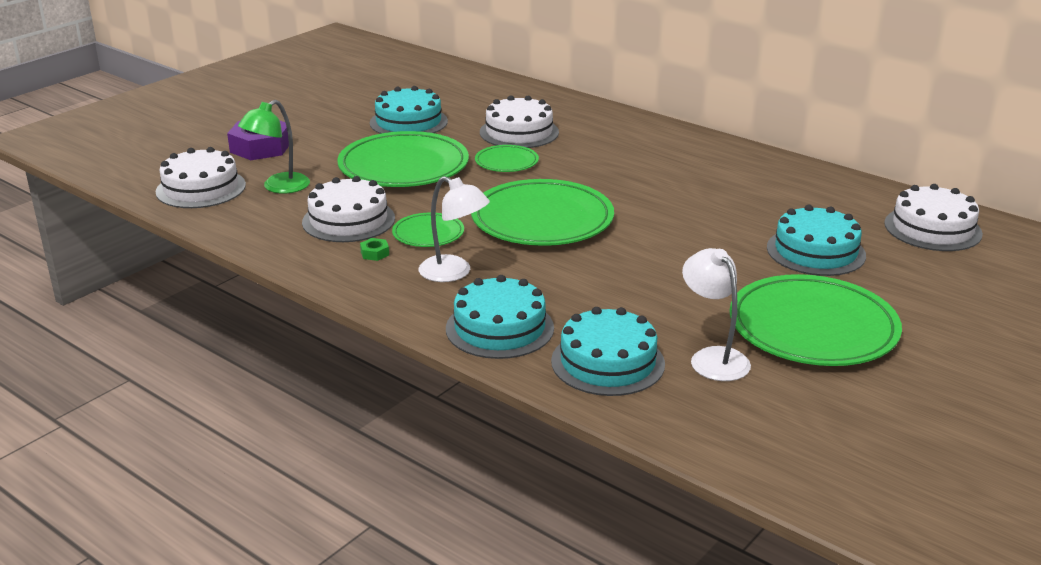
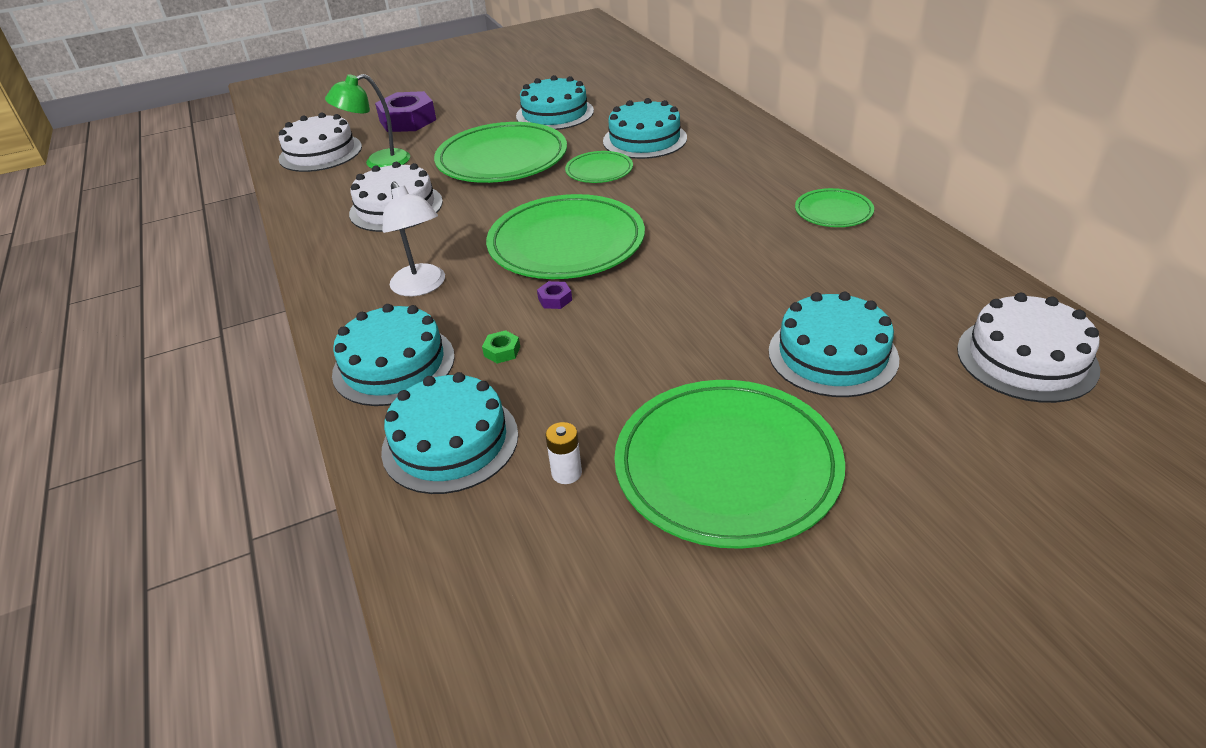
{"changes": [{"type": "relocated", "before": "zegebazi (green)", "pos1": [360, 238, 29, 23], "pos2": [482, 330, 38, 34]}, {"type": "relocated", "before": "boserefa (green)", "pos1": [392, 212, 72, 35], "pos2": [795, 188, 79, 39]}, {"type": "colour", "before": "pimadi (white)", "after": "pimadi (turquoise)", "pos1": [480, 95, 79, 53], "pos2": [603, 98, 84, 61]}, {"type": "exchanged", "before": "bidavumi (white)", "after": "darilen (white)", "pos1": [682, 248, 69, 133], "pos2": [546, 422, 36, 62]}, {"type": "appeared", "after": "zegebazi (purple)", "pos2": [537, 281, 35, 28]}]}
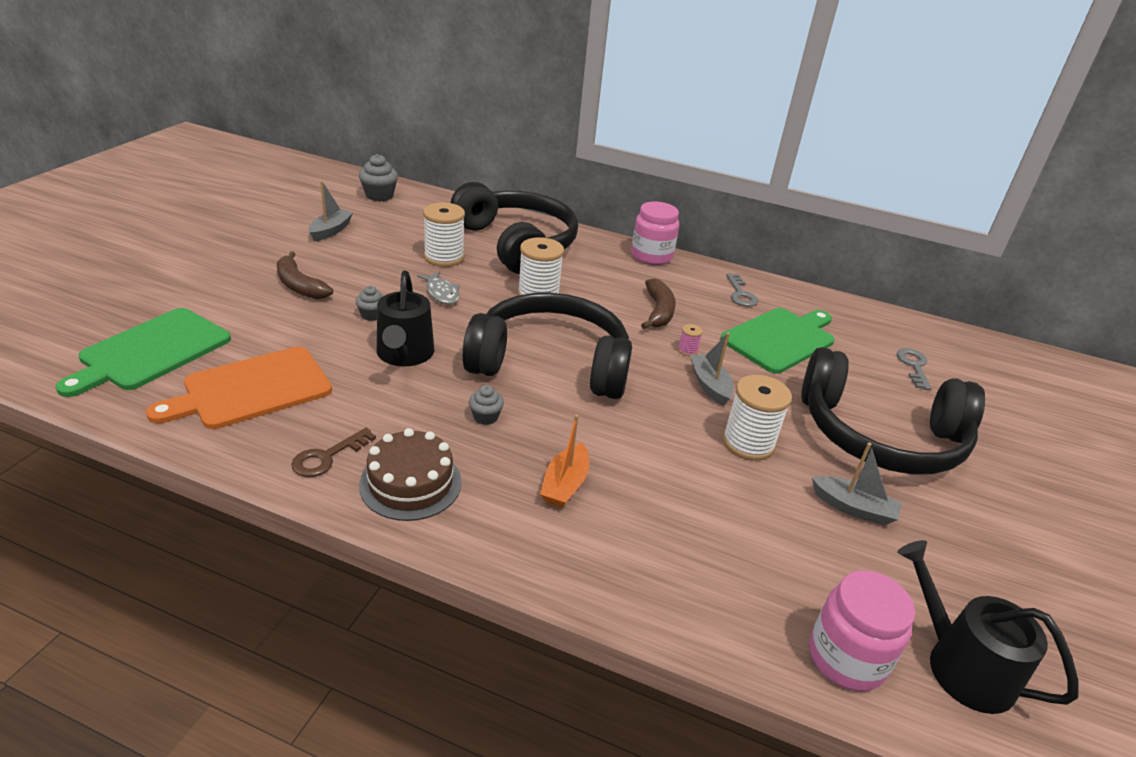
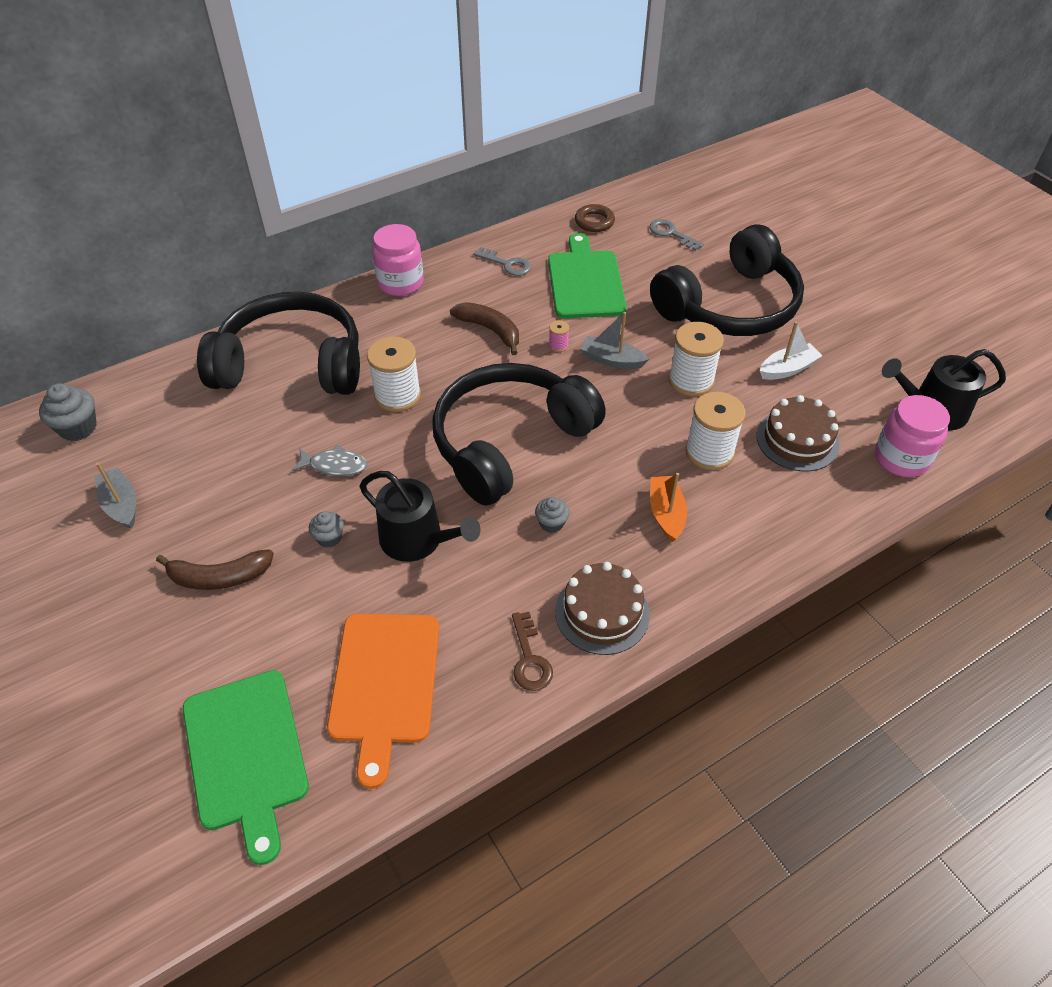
{"changes": [{"type": "relocated", "before": "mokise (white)", "pos1": [423, 203, 42, 64], "pos2": [685, 392, 61, 78]}, {"type": "spun", "before": "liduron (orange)", "pos1": [540, 414, 49, 94], "pos2": [650, 473, 37, 69], "turn": -150}, {"type": "colour", "before": "liduron (grey)", "after": "liduron (white)", "pos1": [812, 443, 90, 83], "pos2": [760, 321, 63, 59]}, {"type": "appeared", "after": "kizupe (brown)", "pos2": [575, 204, 40, 28]}, {"type": "appeared", "after": "pimadi (brown)", "pos2": [756, 395, 84, 77]}]}
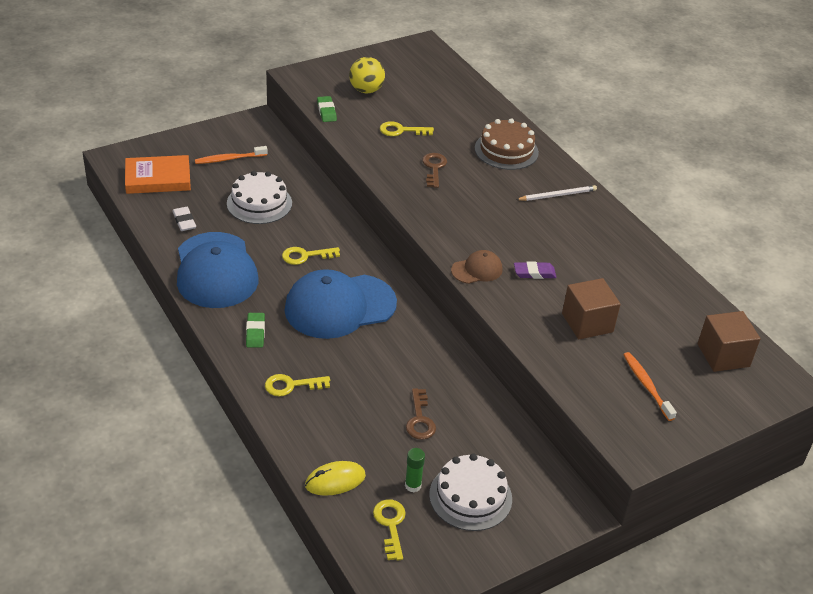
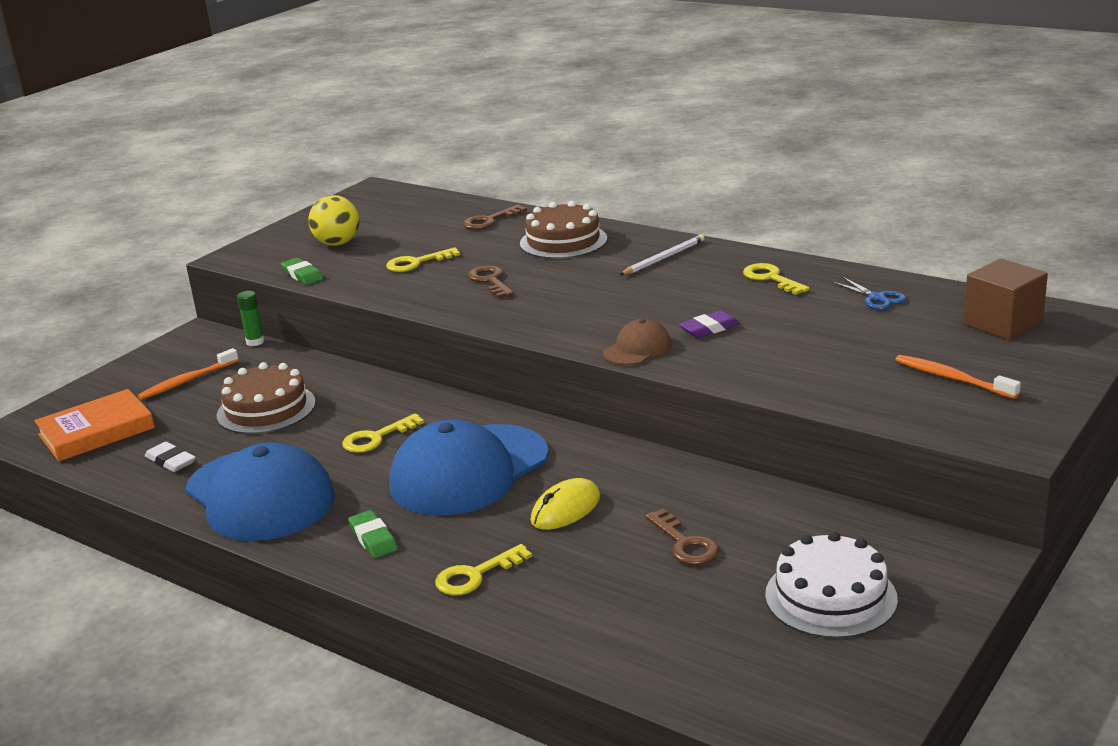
{"changes": [{"type": "colour", "before": "pimadi (white)", "after": "pimadi (brown)", "pos1": [227, 171, 65, 53], "pos2": [217, 362, 99, 72]}, {"type": "relocated", "before": "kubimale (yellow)", "pos1": [305, 461, 61, 35], "pos2": [531, 478, 69, 52]}, {"type": "relocated", "before": "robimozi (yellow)", "pos1": [373, 499, 33, 62], "pos2": [743, 263, 67, 32]}, {"type": "relocated", "before": "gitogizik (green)", "pos1": [405, 448, 20, 44], "pos2": [237, 291, 27, 55]}, {"type": "missing", "before": "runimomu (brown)", "pos1": [562, 278, 59, 61]}, {"type": "appeared", "after": "robimozi (brown)", "pos2": [463, 204, 64, 26]}, {"type": "appeared", "after": "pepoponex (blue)", "pos2": [831, 277, 76, 33]}]}
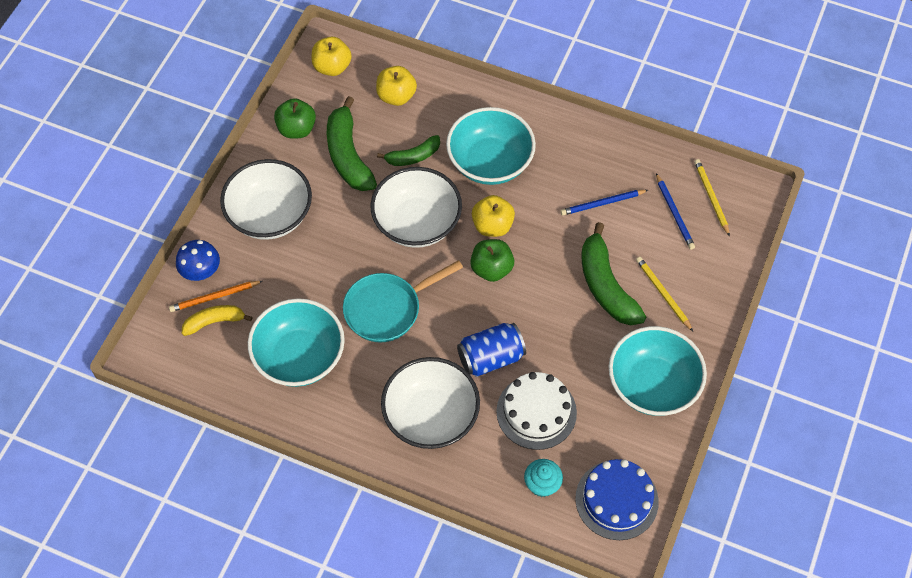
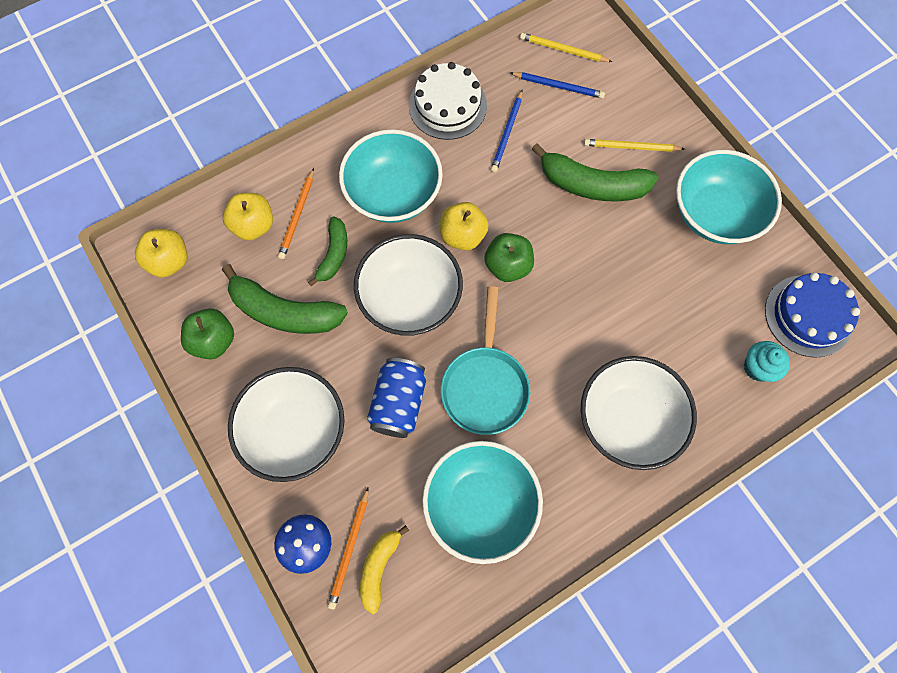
{"changes": [{"type": "relocated", "before": "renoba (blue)", "pos1": [457, 323, 69, 54], "pos2": [367, 358, 59, 80]}, {"type": "relocated", "before": "pimadi (white)", "pos1": [496, 372, 81, 78], "pos2": [409, 62, 78, 78]}, {"type": "appeared", "after": "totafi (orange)", "pos2": [278, 168, 36, 91]}]}
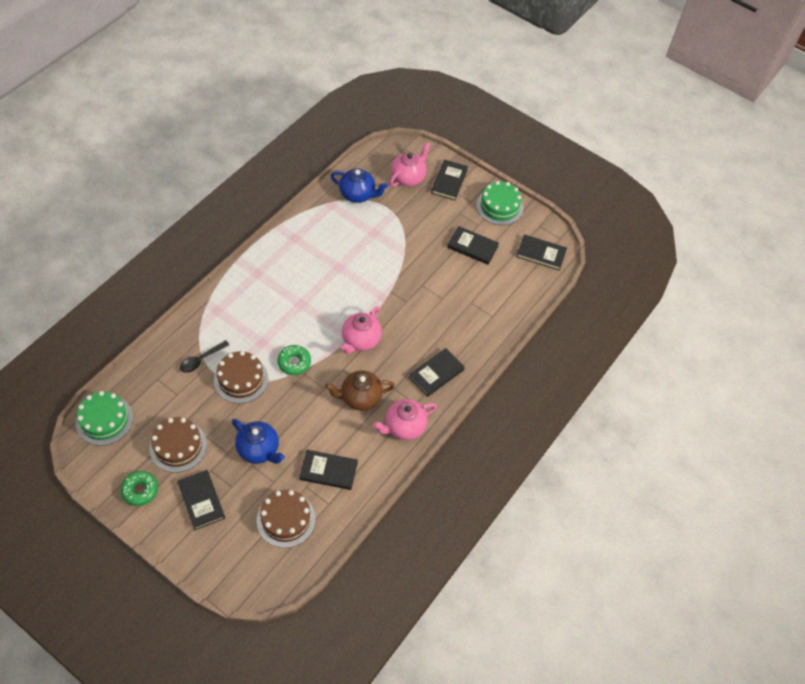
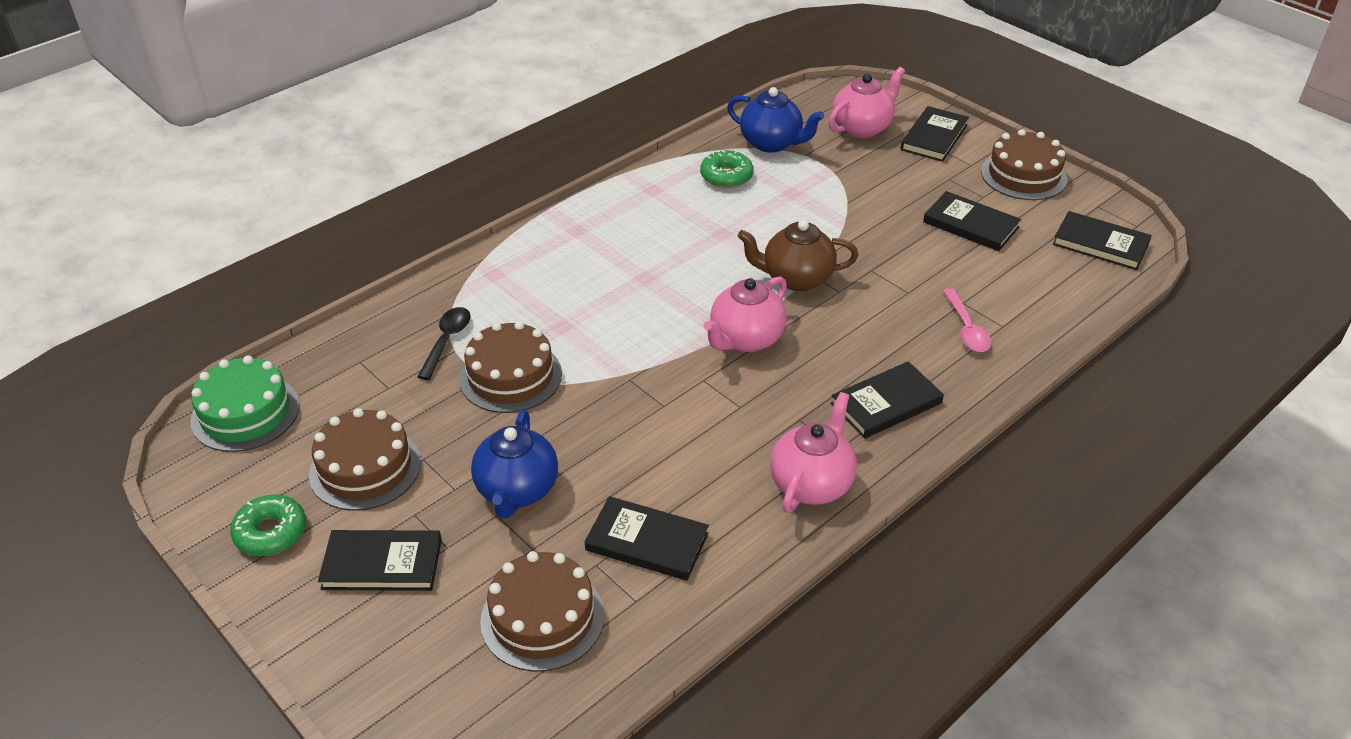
{"changes": [{"type": "spun", "before": "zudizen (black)", "pos1": [177, 470, 48, 60], "pos2": [318, 530, 124, 61], "turn": -75}, {"type": "spun", "before": "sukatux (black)", "pos1": [180, 340, 49, 33], "pos2": [418, 307, 52, 73], "turn": 135}, {"type": "spun", "before": "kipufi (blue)", "pos1": [232, 419, 53, 45], "pos2": [471, 410, 87, 108], "turn": 45}, {"type": "relocated", "before": "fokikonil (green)", "pos1": [277, 345, 34, 30], "pos2": [700, 150, 53, 38]}, {"type": "relocated", "before": "kipufi (brown)", "pos1": [325, 371, 70, 40], "pos2": [738, 220, 120, 71]}, {"type": "spun", "before": "kipufi (pink)", "pos1": [373, 399, 64, 41], "pos2": [770, 392, 87, 121], "turn": 135}, {"type": "colour", "before": "pimadi (green)", "after": "pimadi (brown)", "pos1": [476, 181, 47, 44], "pos2": [981, 129, 87, 71]}, {"type": "appeared", "after": "sukatux (pink)", "pos2": [943, 288, 48, 64]}]}
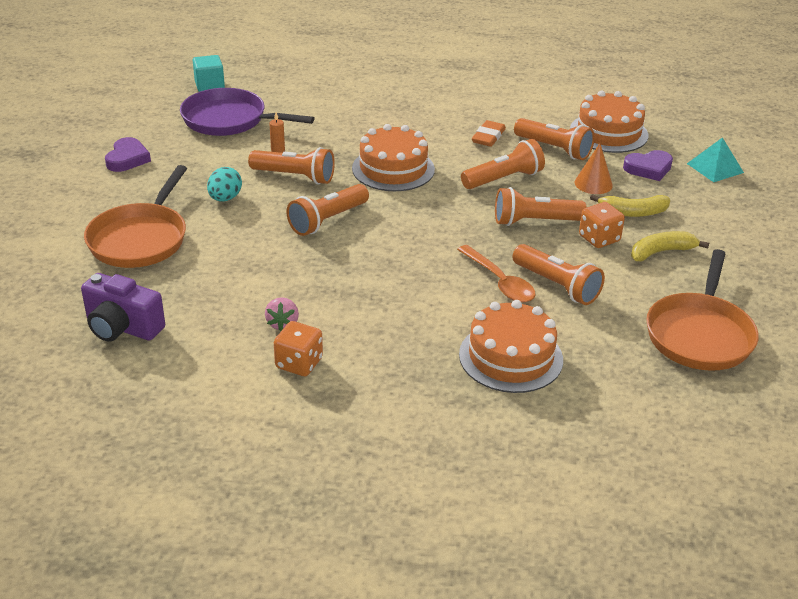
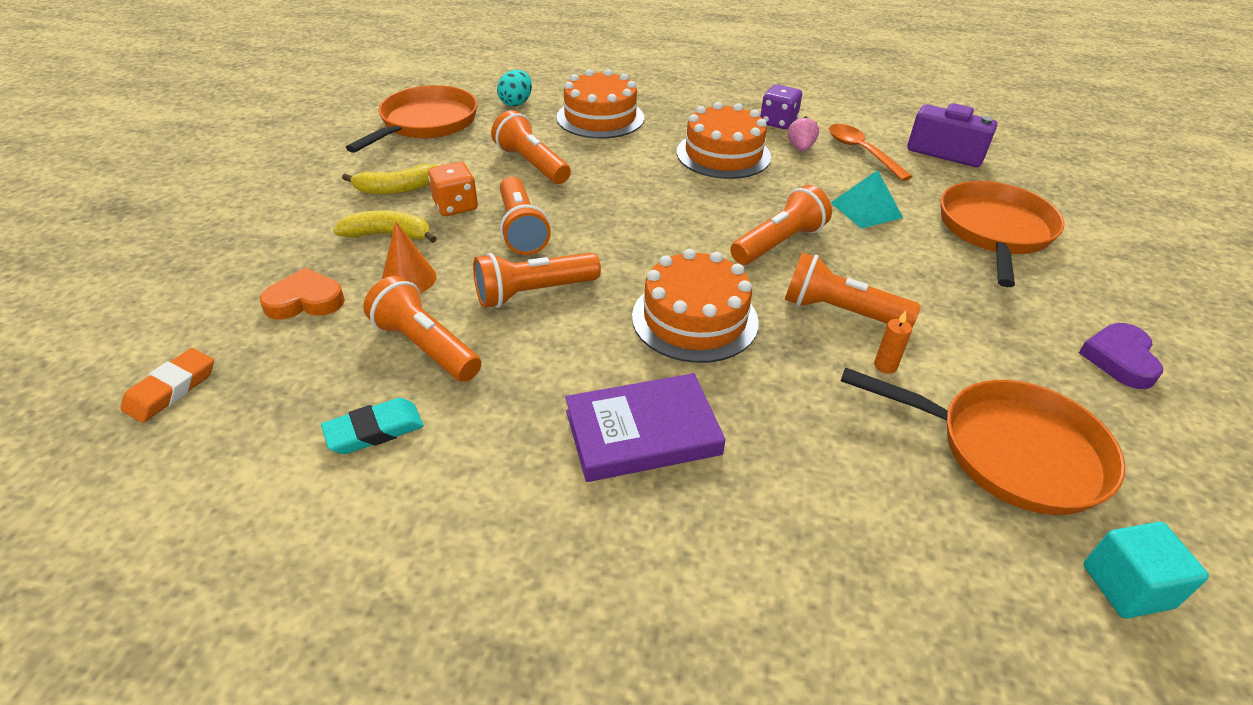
{"changes": [{"type": "colour", "before": "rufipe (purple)", "after": "rufipe (orange)", "pos1": [180, 88, 135, 48], "pos2": [841, 367, 284, 148]}, {"type": "relocated", "before": "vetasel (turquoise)", "pos1": [207, 167, 35, 35], "pos2": [497, 70, 35, 36]}, {"type": "colour", "before": "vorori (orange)", "after": "vorori (purple)", "pos1": [274, 321, 49, 55], "pos2": [760, 84, 42, 45]}, {"type": "relocated", "before": "sukatux (orange)", "pos1": [457, 245, 78, 57], "pos2": [829, 124, 84, 57]}, {"type": "relocated", "before": "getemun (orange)", "pos1": [472, 120, 34, 27], "pos2": [120, 348, 94, 75]}, {"type": "spun", "before": "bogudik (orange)", "pos1": [495, 187, 92, 39], "pos2": [500, 177, 51, 78], "turn": 75}, {"type": "relocated", "before": "pimadi (orange)", "pos1": [570, 91, 78, 62], "pos2": [677, 102, 94, 77]}, {"type": "colour", "before": "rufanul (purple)", "after": "rufanul (orange)", "pos1": [623, 150, 50, 31], "pos2": [260, 268, 85, 52]}, {"type": "relocated", "before": "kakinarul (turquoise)", "pos1": [687, 137, 57, 45], "pos2": [831, 170, 72, 59]}, {"type": "appeared", "after": "getemun (turquoise)", "pos2": [321, 398, 103, 56]}, {"type": "appeared", "after": "zudizen (purple)", "pos2": [565, 373, 161, 109]}]}
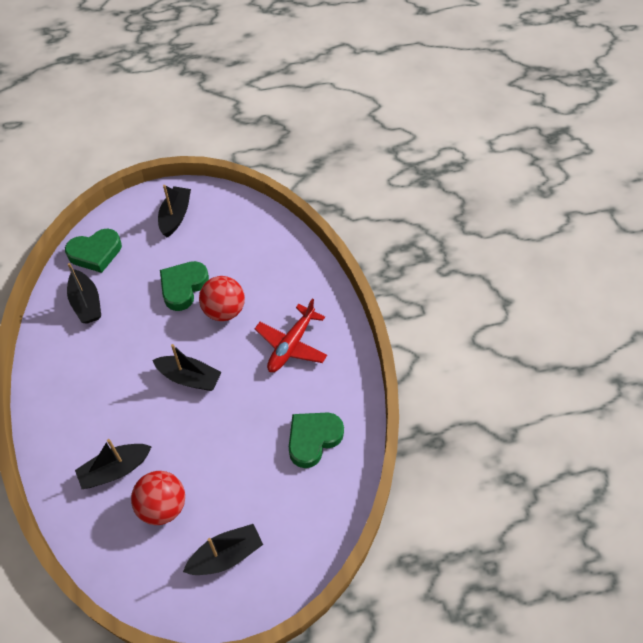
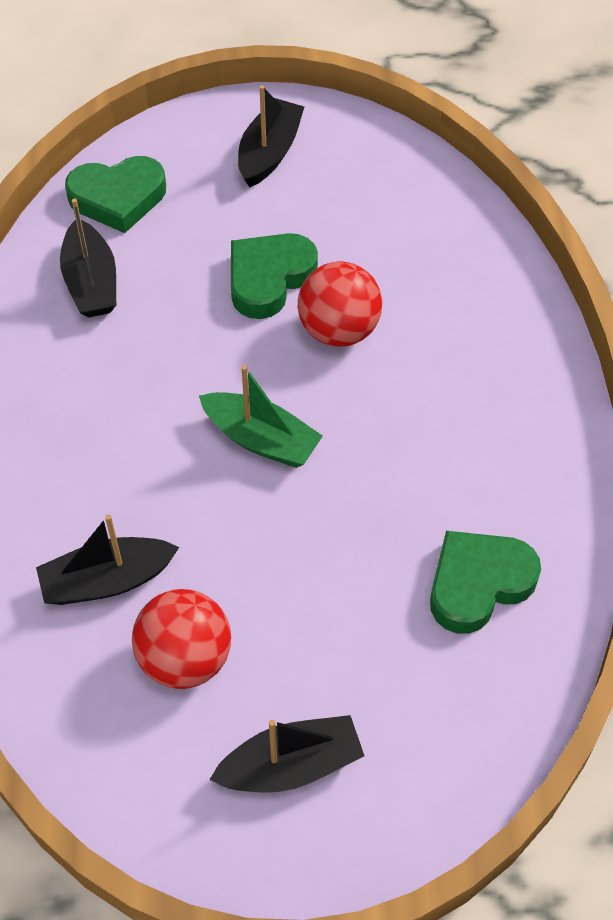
{"changes": [{"type": "colour", "before": "liduron (black)", "after": "liduron (green)", "pos1": [153, 344, 69, 47], "pos2": [199, 365, 124, 103]}, {"type": "missing", "before": "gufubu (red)", "pos1": [255, 298, 72, 74]}]}
